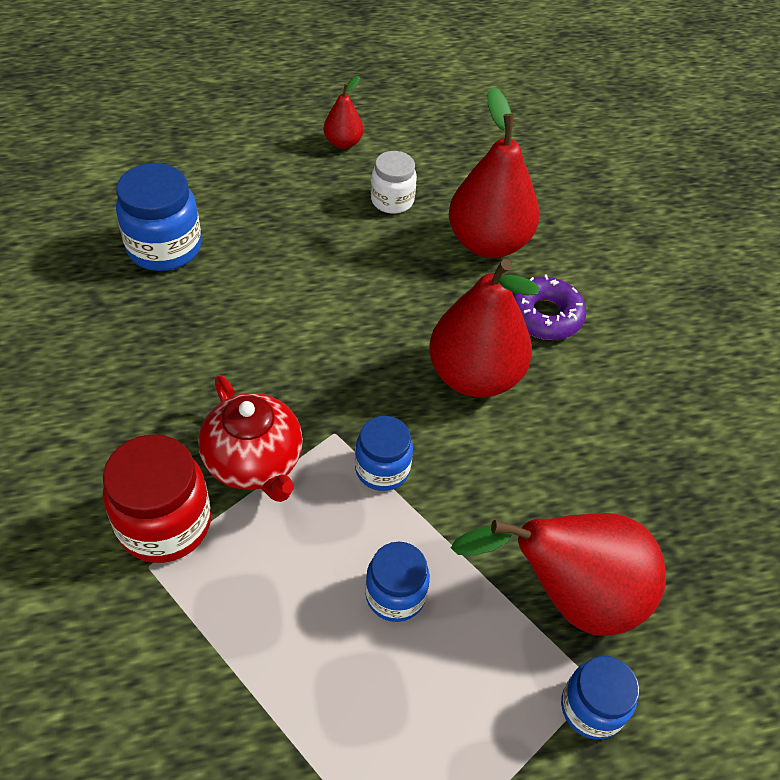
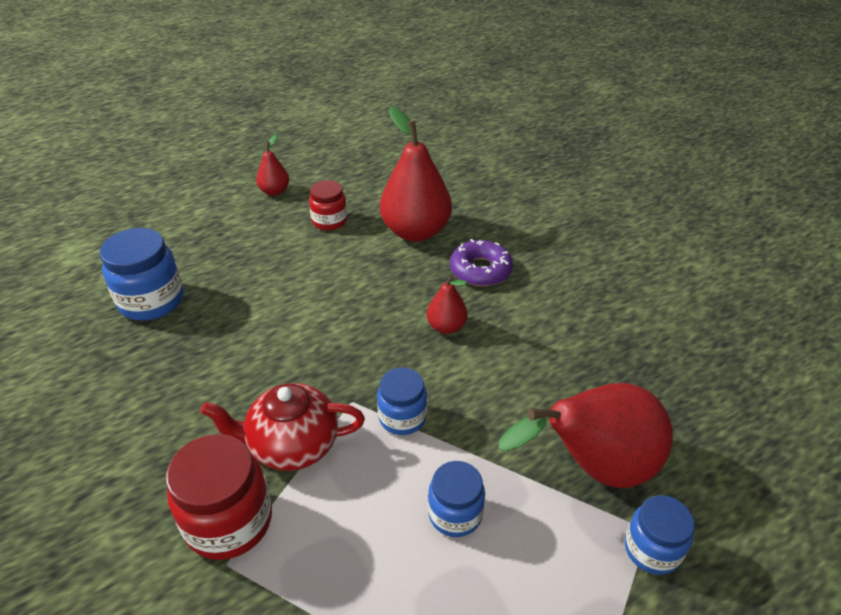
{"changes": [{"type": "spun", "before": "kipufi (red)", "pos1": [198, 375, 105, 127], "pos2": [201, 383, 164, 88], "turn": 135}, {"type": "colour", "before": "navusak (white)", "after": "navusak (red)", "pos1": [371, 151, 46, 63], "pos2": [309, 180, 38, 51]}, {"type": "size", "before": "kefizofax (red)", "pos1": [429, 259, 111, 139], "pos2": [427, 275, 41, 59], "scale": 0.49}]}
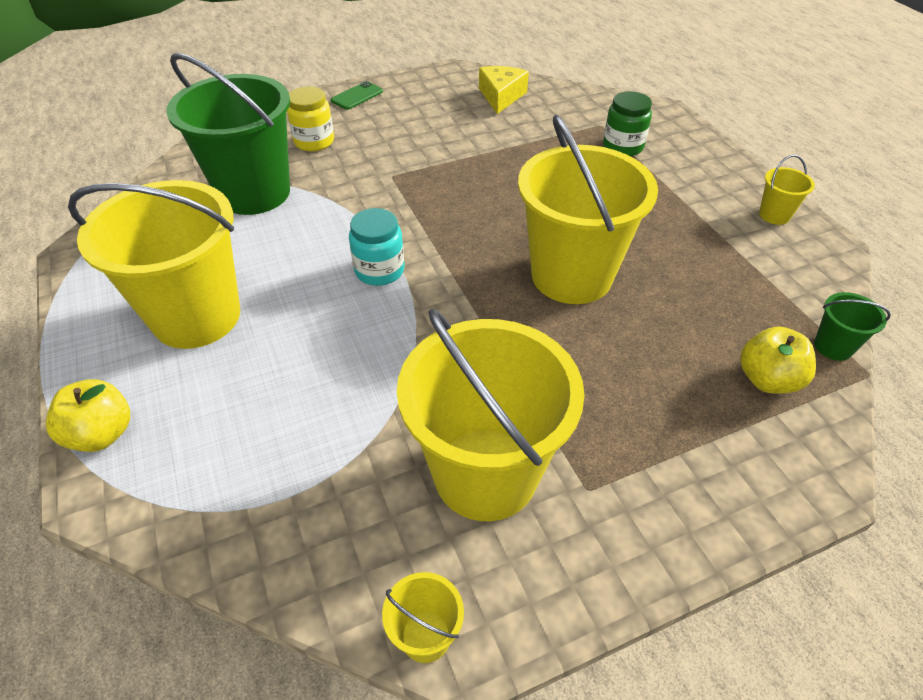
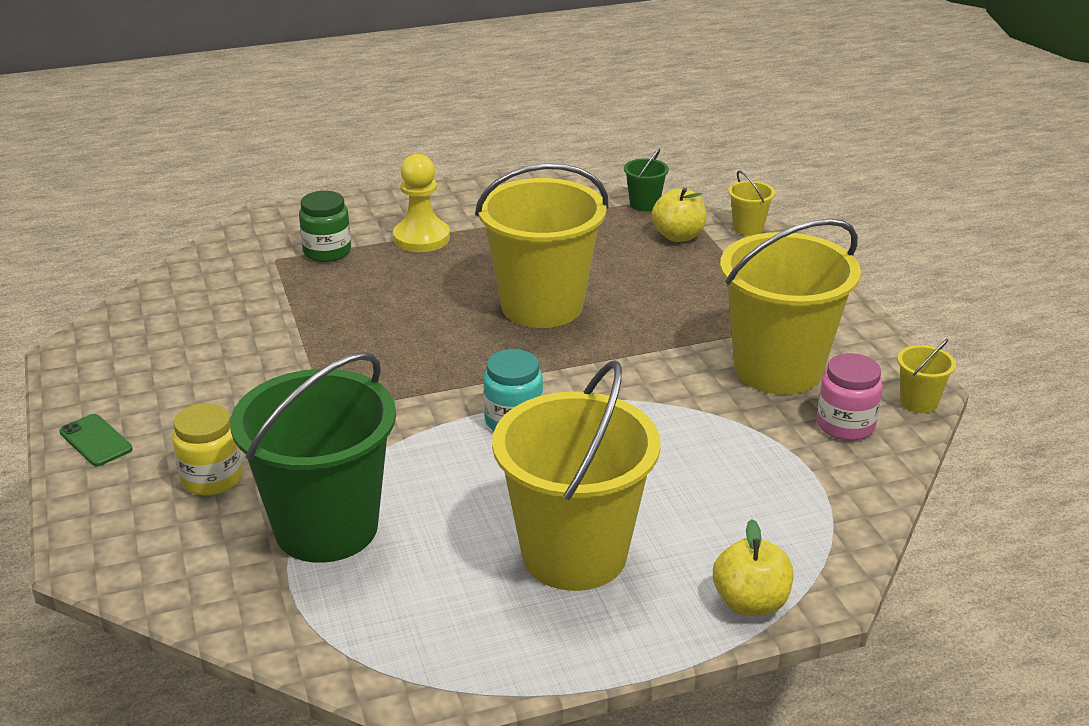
{"changes": [{"type": "missing", "before": "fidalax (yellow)", "pos1": [479, 66, 50, 48]}, {"type": "relocated", "before": "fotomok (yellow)", "pos1": [759, 155, 56, 70], "pos2": [728, 171, 47, 64]}, {"type": "appeared", "after": "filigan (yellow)", "pos2": [393, 154, 57, 98]}, {"type": "appeared", "after": "navusak (pink)", "pos2": [817, 353, 66, 88]}]}
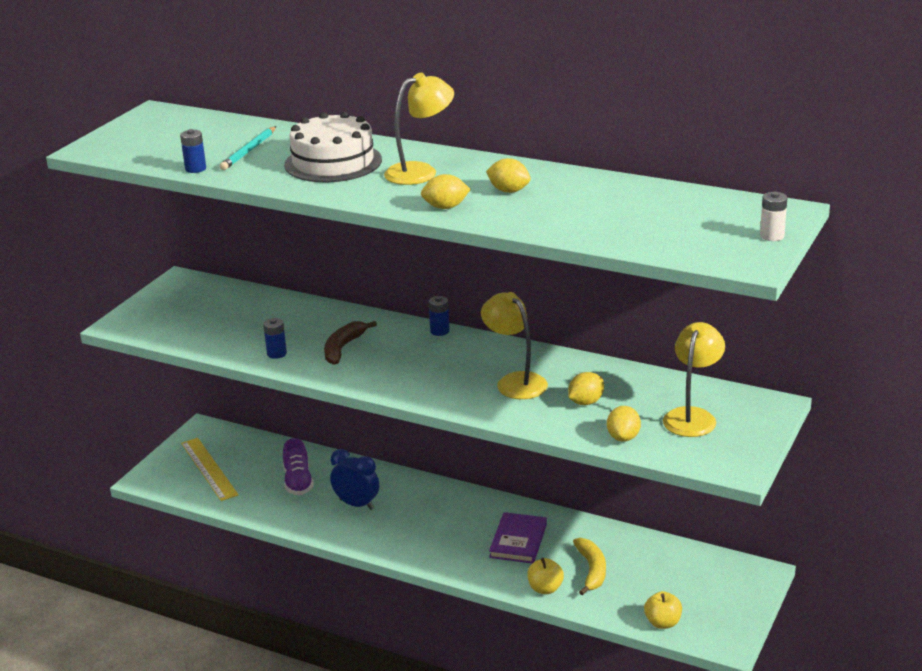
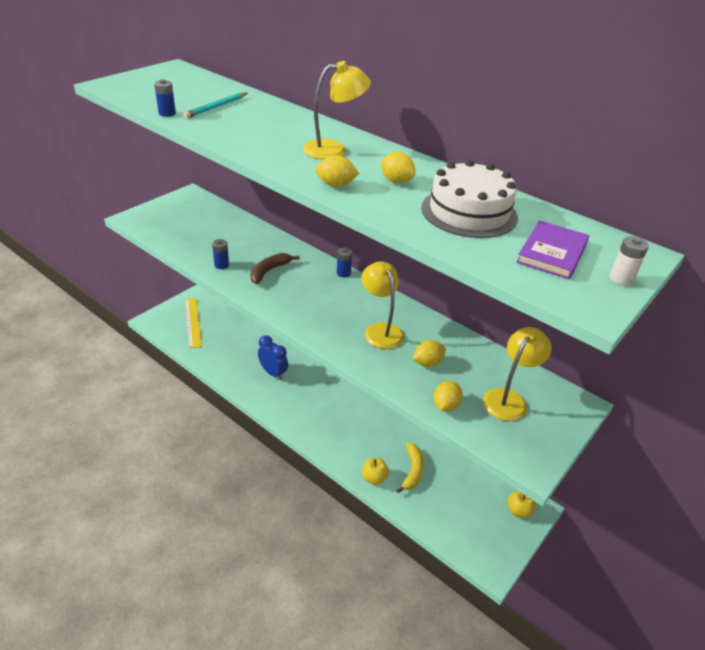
{"changes": [{"type": "missing", "before": "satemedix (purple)", "pos1": [283, 438, 31, 57]}, {"type": "relocated", "before": "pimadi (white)", "pos1": [284, 112, 98, 70], "pos2": [421, 160, 97, 78]}, {"type": "relocated", "before": "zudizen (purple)", "pos1": [489, 512, 58, 52], "pos2": [516, 221, 73, 58]}, {"type": "relocated", "before": "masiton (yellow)", "pos1": [644, 591, 38, 38], "pos2": [508, 491, 29, 27]}]}
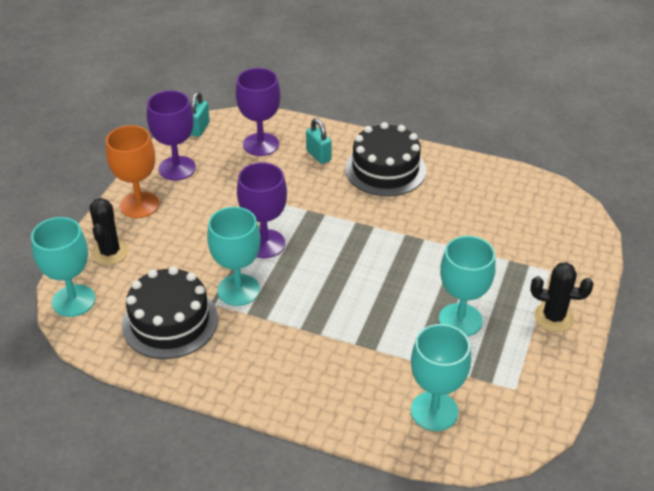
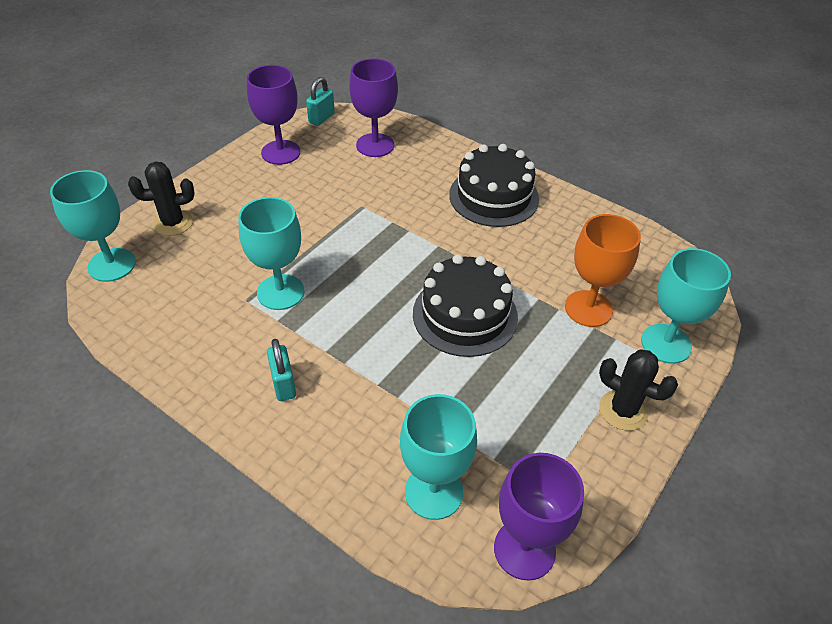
{"changes": [{"type": "spun", "before": "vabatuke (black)", "pos1": [89, 198, 40, 67], "pos2": [128, 161, 67, 75], "turn": 60}, {"type": "relocated", "before": "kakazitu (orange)", "pos1": [106, 125, 53, 93], "pos2": [565, 214, 76, 113]}, {"type": "relocated", "before": "pimadi (black)", "pos1": [122, 266, 96, 93], "pos2": [413, 254, 105, 103]}, {"type": "relocated", "before": "kakazitu (purple)", "pos1": [237, 163, 50, 95], "pos2": [494, 453, 90, 128]}, {"type": "relocated", "before": "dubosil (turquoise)", "pos1": [306, 118, 25, 46], "pos2": [267, 339, 29, 62]}, {"type": "relocated", "before": "kakazitu (turquoise)", "pos1": [439, 236, 57, 101], "pos2": [641, 248, 90, 116]}]}
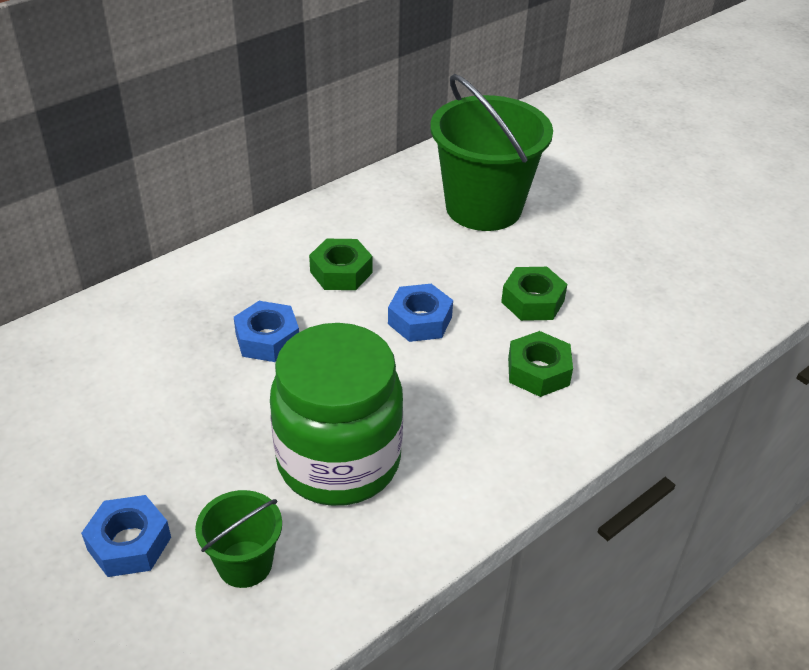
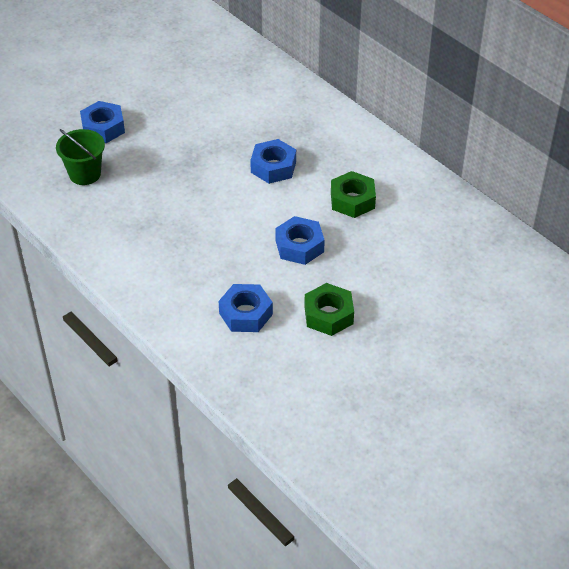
{"changes": [{"type": "missing", "before": "navusak (green)", "pos1": [270, 323, 133, 183]}, {"type": "missing", "before": "fotomok (green)", "pos1": [430, 74, 123, 157]}, {"type": "colour", "before": "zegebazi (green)", "after": "zegebazi (blue)", "pos1": [508, 331, 65, 66], "pos2": [218, 284, 55, 48]}]}
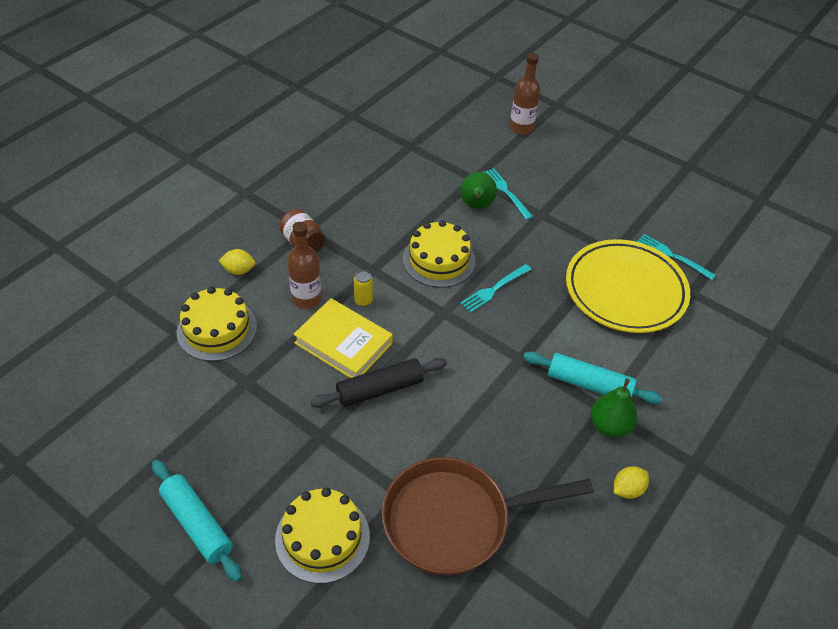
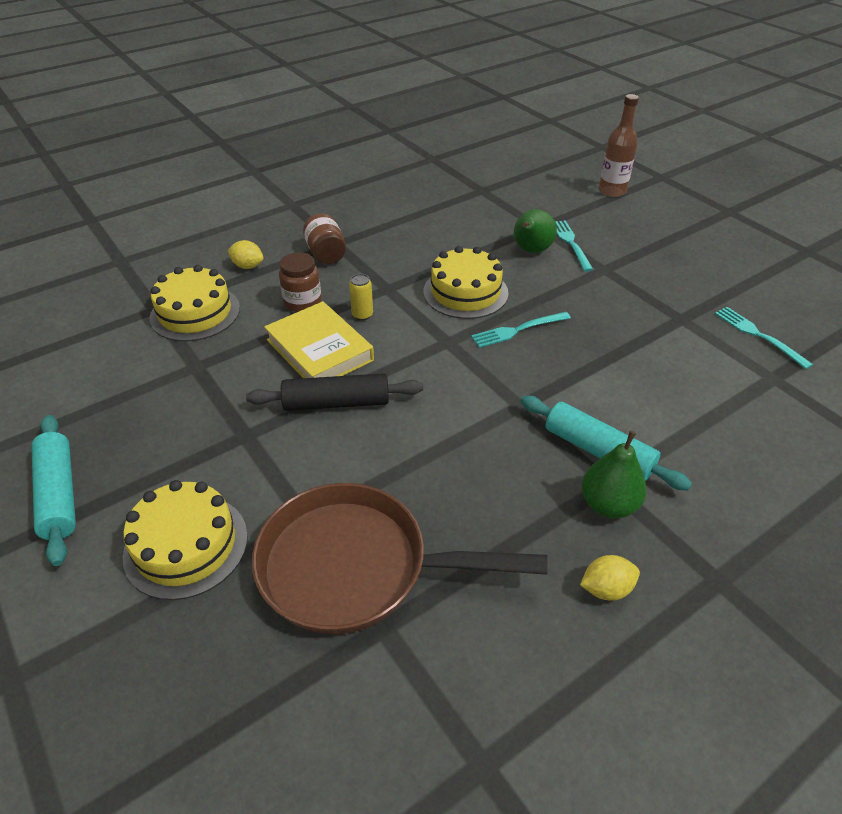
{"changes": [{"type": "exchanged", "before": "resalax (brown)", "after": "navusak (brown)", "pos1": [287, 222, 35, 87], "pos2": [279, 252, 42, 60]}, {"type": "missing", "before": "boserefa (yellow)", "pos1": [566, 239, 124, 94]}]}
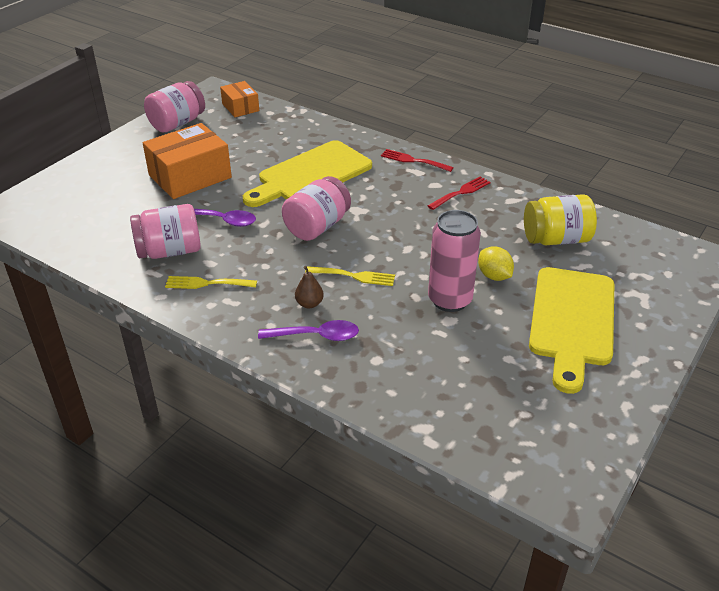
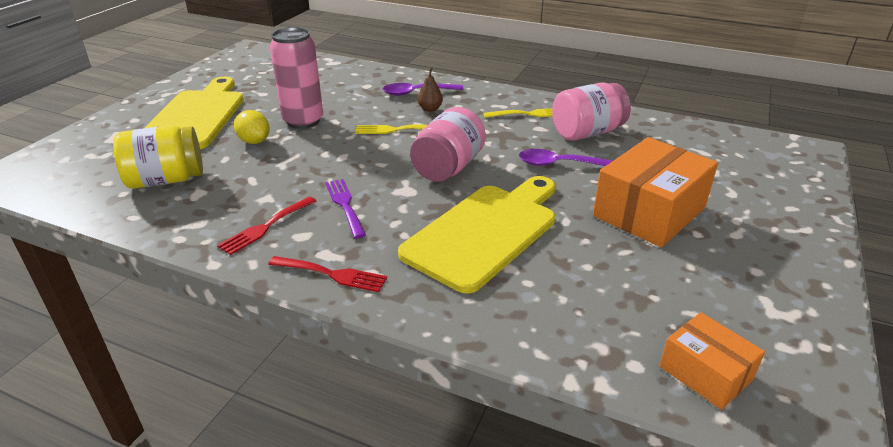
{"changes": [{"type": "missing", "before": "navusak (pink)", "pos1": [144, 81, 61, 52]}, {"type": "appeared", "after": "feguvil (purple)", "pos2": [325, 179, 41, 60]}]}
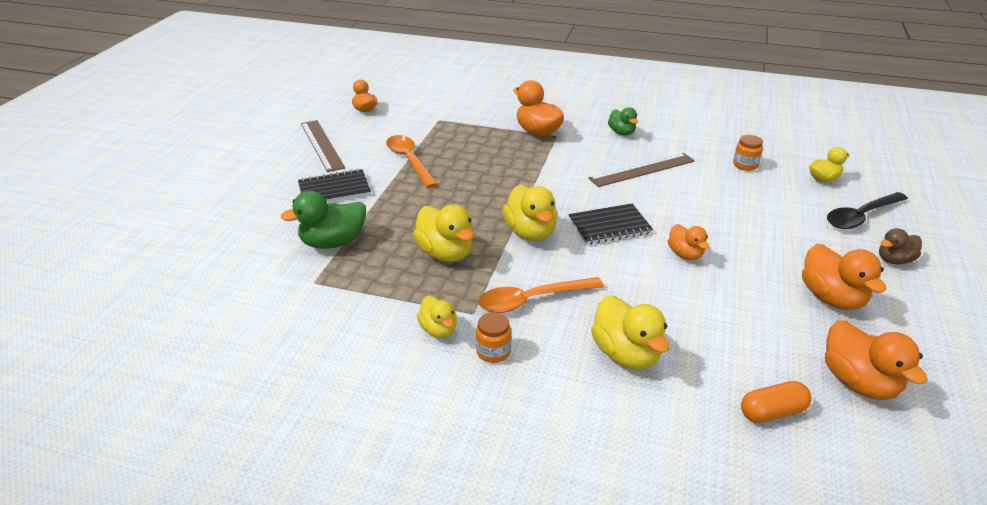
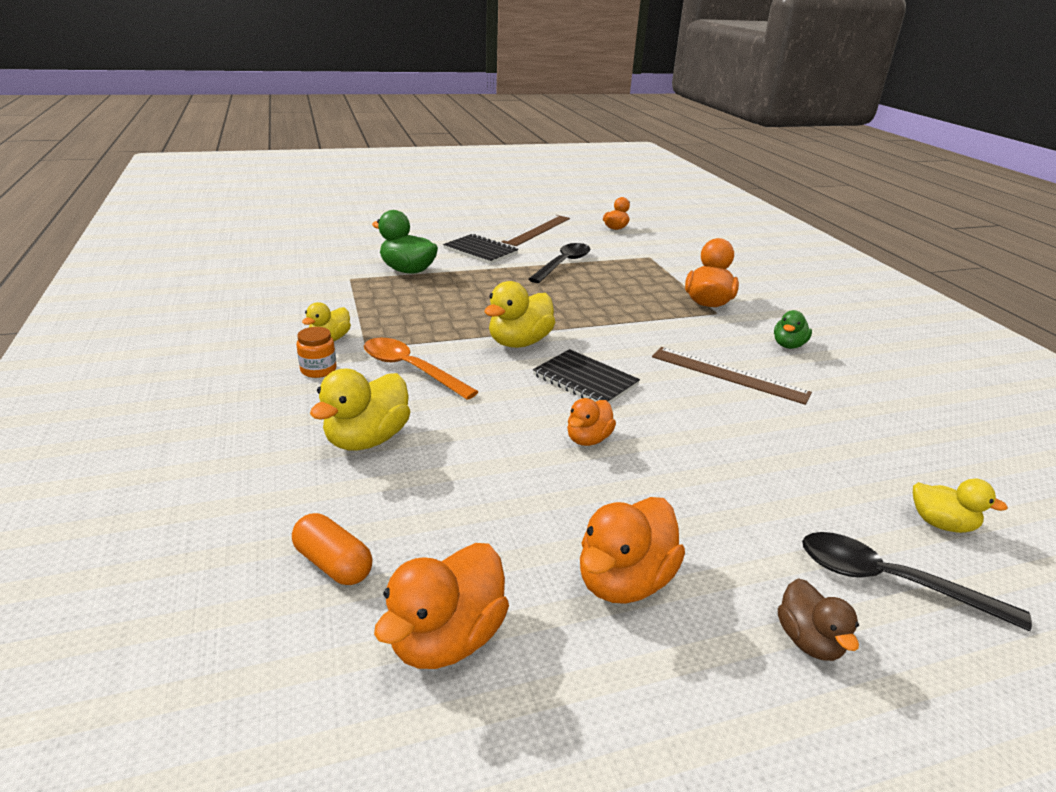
{"changes": [{"type": "colour", "before": "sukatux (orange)", "after": "sukatux (black)", "pos1": [386, 135, 52, 53], "pos2": [528, 243, 62, 40]}, {"type": "missing", "before": "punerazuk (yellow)", "pos1": [413, 205, 61, 57]}, {"type": "missing", "before": "navusak (orange)", "pos1": [733, 135, 30, 36]}, {"type": "spun", "before": "punerazuk (brown)", "pos1": [879, 228, 43, 36], "pos2": [778, 578, 81, 83], "turn": -135}]}
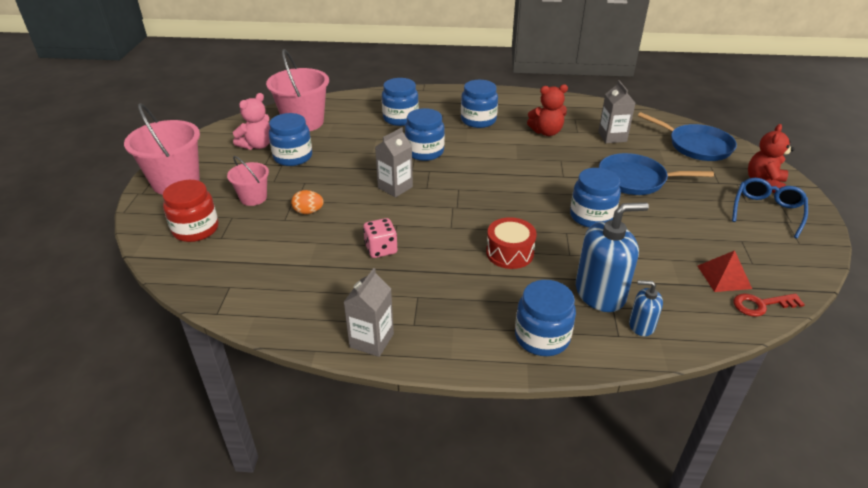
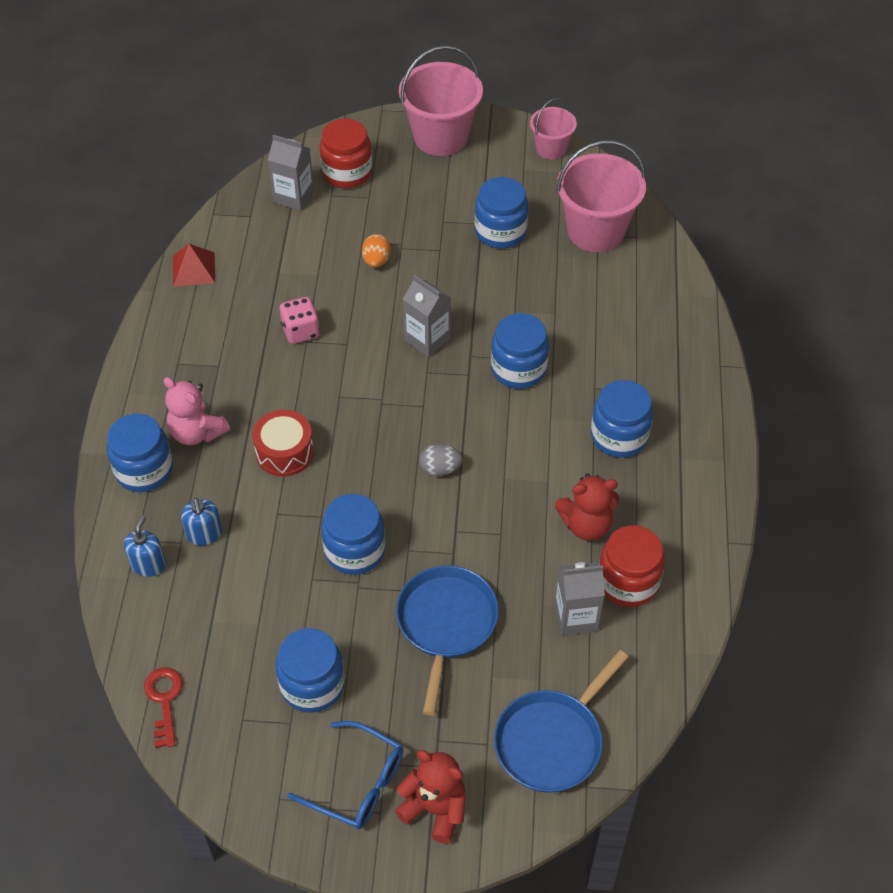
{"changes": [{"type": "relocated", "before": "fotomok (pink)", "pos1": [227, 156, 42, 50], "pos2": [530, 98, 47, 62]}, {"type": "relocated", "before": "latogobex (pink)", "pos1": [233, 93, 37, 57], "pos2": [164, 377, 66, 68]}, {"type": "relocated", "before": "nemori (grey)", "pos1": [344, 268, 50, 89], "pos2": [268, 135, 46, 76]}, {"type": "relocated", "before": "navusak (blue)", "pos1": [382, 78, 37, 48], "pos2": [276, 628, 69, 85]}, {"type": "spun", "before": "latogobex (red)", "pos1": [527, 84, 41, 52], "pos2": [555, 474, 64, 67], "turn": -90}, {"type": "size", "before": "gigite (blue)", "pos1": [576, 202, 73, 110], "pos2": [181, 498, 41, 47], "scale": 0.52}, {"type": "relocated", "before": "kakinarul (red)", "pos1": [698, 250, 54, 42], "pos2": [173, 244, 42, 43]}, {"type": "appeared", "after": "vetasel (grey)", "pos2": [420, 444, 43, 32]}, {"type": "appeared", "after": "navusak (red)", "pos2": [599, 525, 66, 82]}]}
